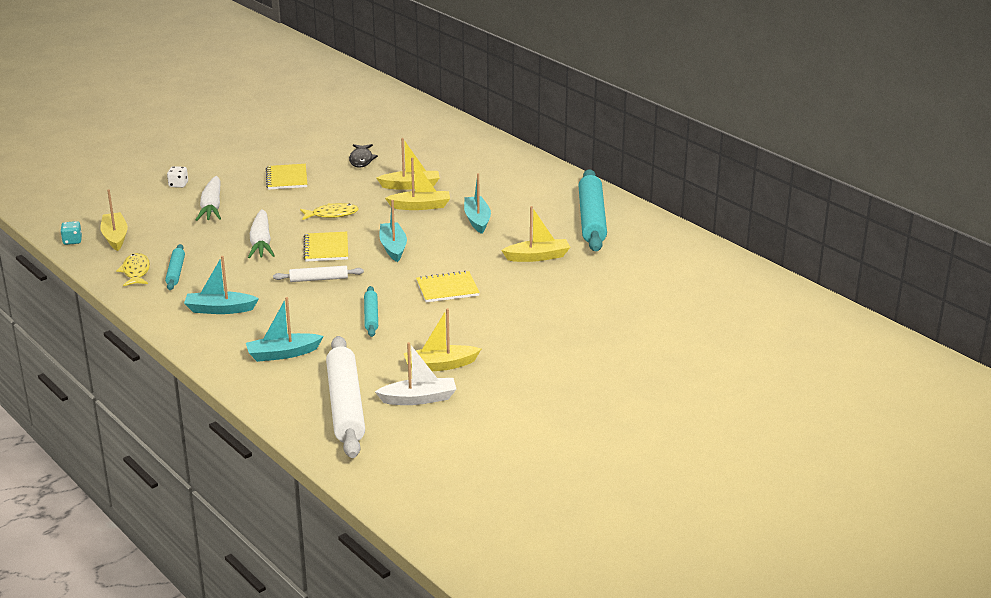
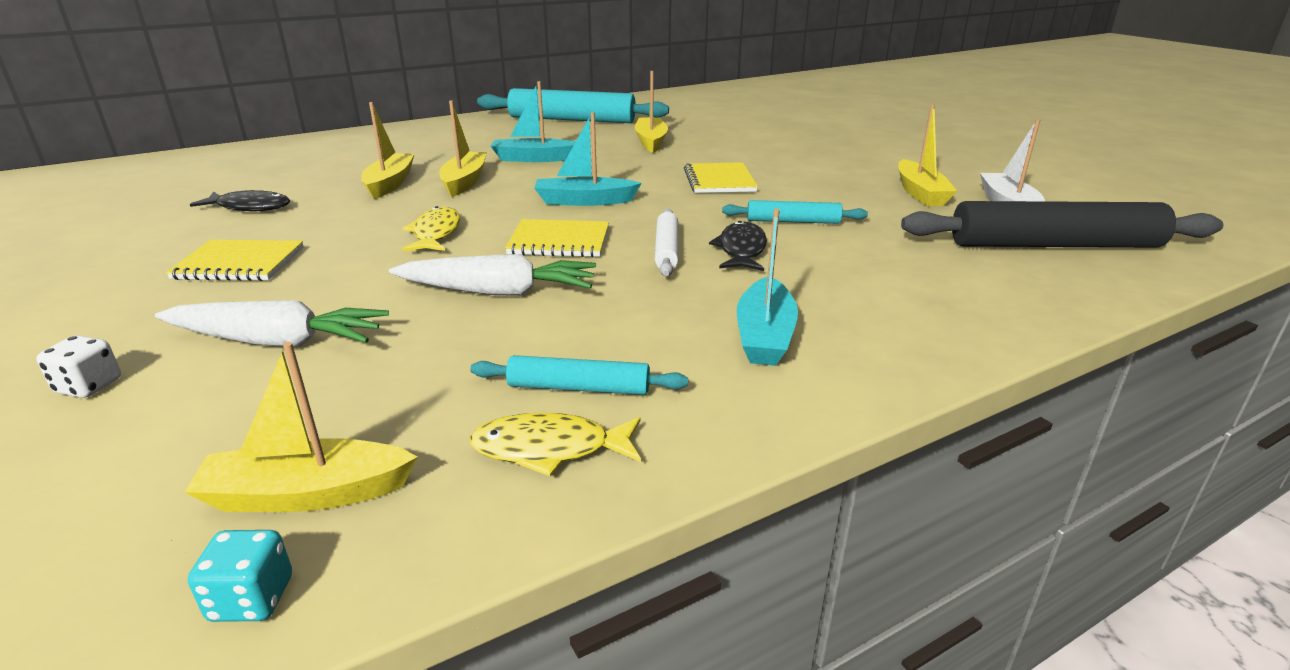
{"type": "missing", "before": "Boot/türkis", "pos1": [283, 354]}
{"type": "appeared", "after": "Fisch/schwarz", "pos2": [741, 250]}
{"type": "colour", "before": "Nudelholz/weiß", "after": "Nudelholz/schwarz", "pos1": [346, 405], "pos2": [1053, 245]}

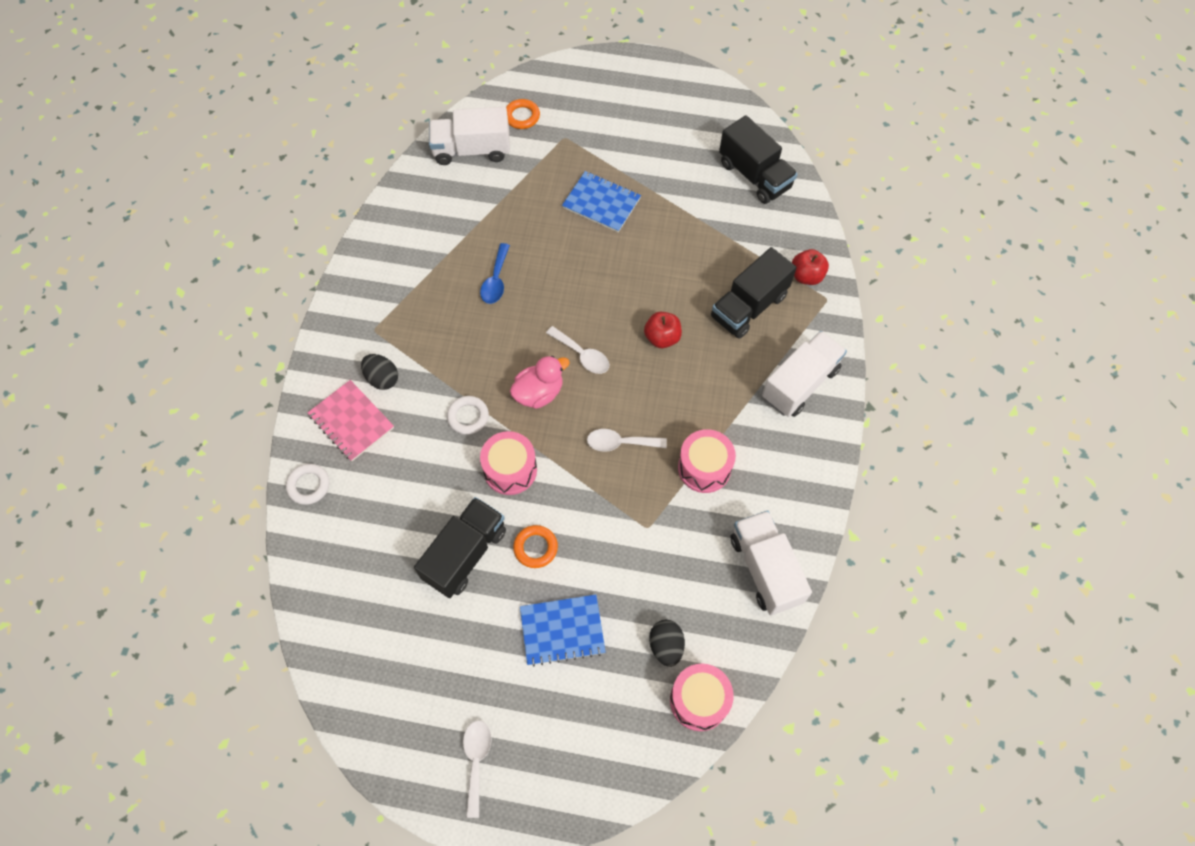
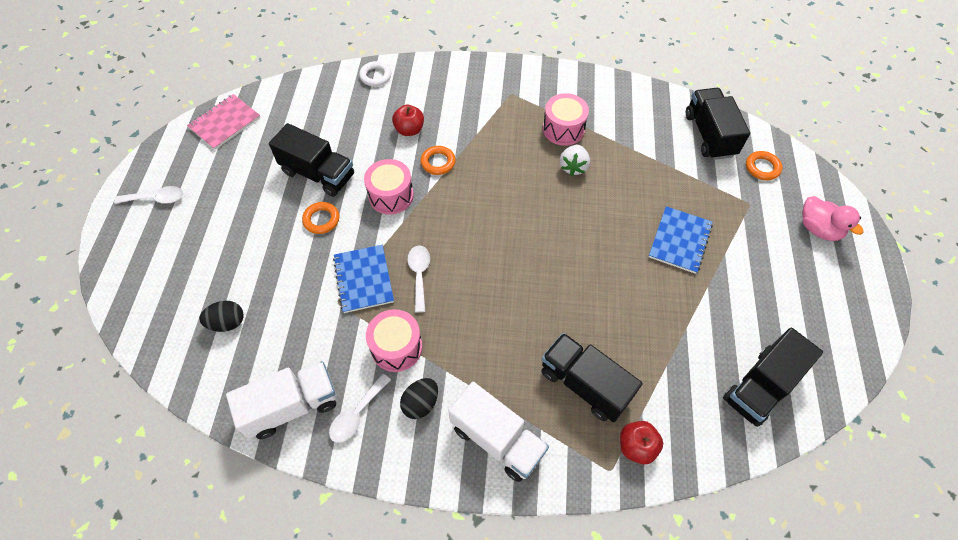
{"type": "relocated", "before": "Notizbuch/rosa", "pos1": [351, 421], "pos2": [225, 123]}
{"type": "relocated", "before": "Ei/schwarz", "pos1": [382, 378], "pos2": [420, 403]}
{"type": "relocated", "before": "Ente/rosa", "pos1": [539, 393], "pos2": [818, 229]}
{"type": "relocated", "before": "Notizbuch/blau", "pos1": [562, 630], "pos2": [364, 279]}
{"type": "relocated", "before": "Löffel/weiß", "pos1": [582, 355], "pos2": [357, 414]}
{"type": "relocated", "before": "Apfel/rot", "pos1": [662, 338], "pos2": [409, 130]}
{"type": "relocated", "before": "Trommel/rosa", "pos1": [699, 700], "pos2": [563, 129]}
{"type": "exchanged", "before": "Löffel/blau", "after": "Erdbeere/weiß", "pos1": [496, 280], "pos2": [573, 167]}
{"type": "colour", "before": "Lastwagen/weiß", "after": "Lastwagen/schwarz", "pos1": [472, 150], "pos2": [709, 135]}
{"type": "colour", "before": "Ring/weiß", "after": "Ring/orange", "pos1": [468, 417], "pos2": [438, 162]}

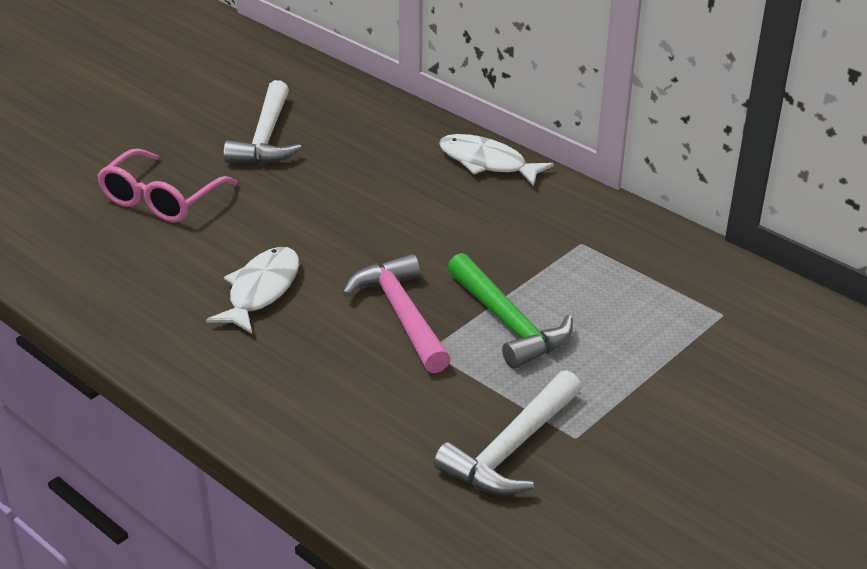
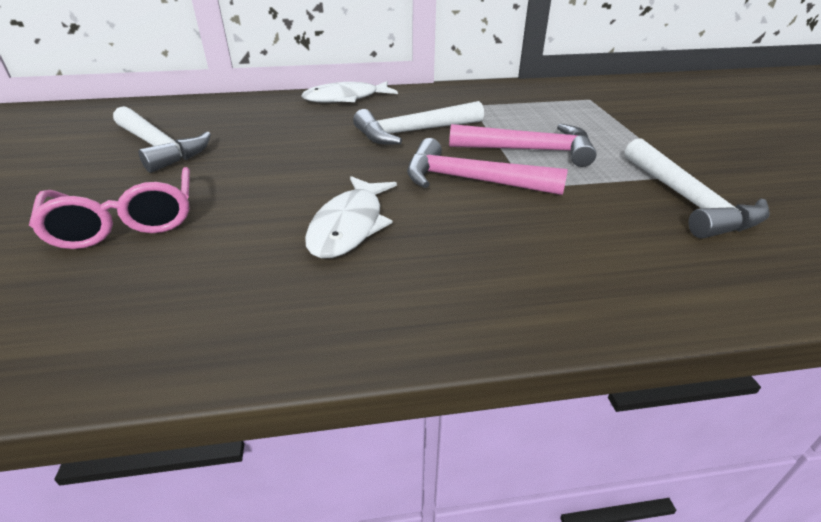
{"type": "appeared", "after": "Hammer/weiß", "pos2": [414, 132]}
{"type": "colour", "before": "Hammer/grün", "after": "Hammer/rosa", "pos1": [508, 323], "pos2": [529, 150]}
{"type": "spun", "before": "Fisch/weiß", "pos1": [261, 291], "pos2": [349, 226], "turn": -135}

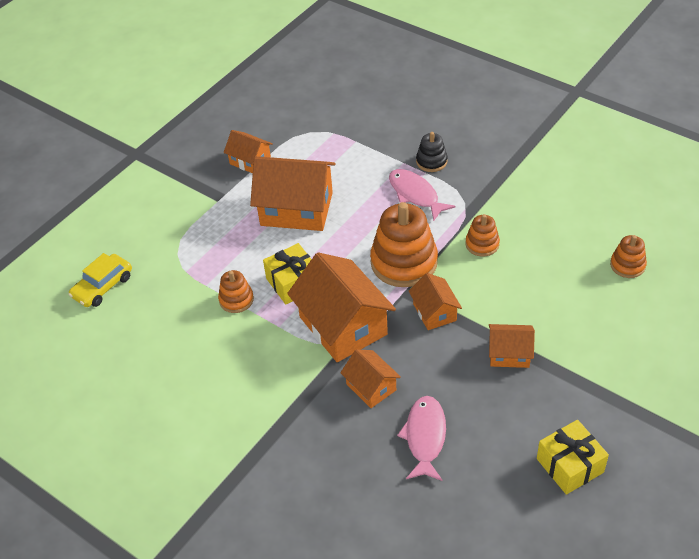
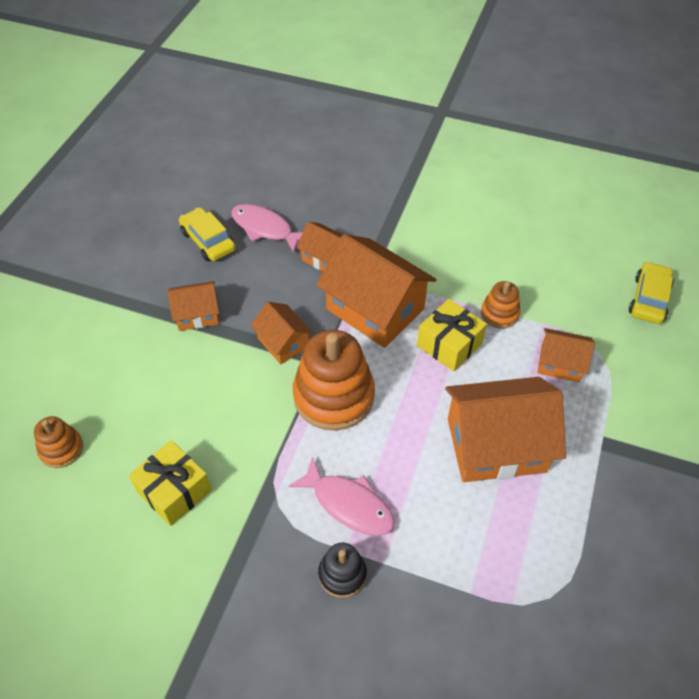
{"type": "missing", "before": "Stapelspielzeug/orange", "pos1": [482, 244]}
{"type": "appeared", "after": "Auto/gelb", "pos2": [208, 241]}
{"type": "relocated", "before": "Haus/orange", "pos1": [250, 161], "pos2": [560, 363]}
{"type": "relocated", "before": "Geschenk/gelb", "pos1": [570, 465], "pos2": [174, 491]}
{"type": "spun", "before": "Fisch/rosa", "pos1": [425, 437], "pos2": [265, 228], "turn": 135}

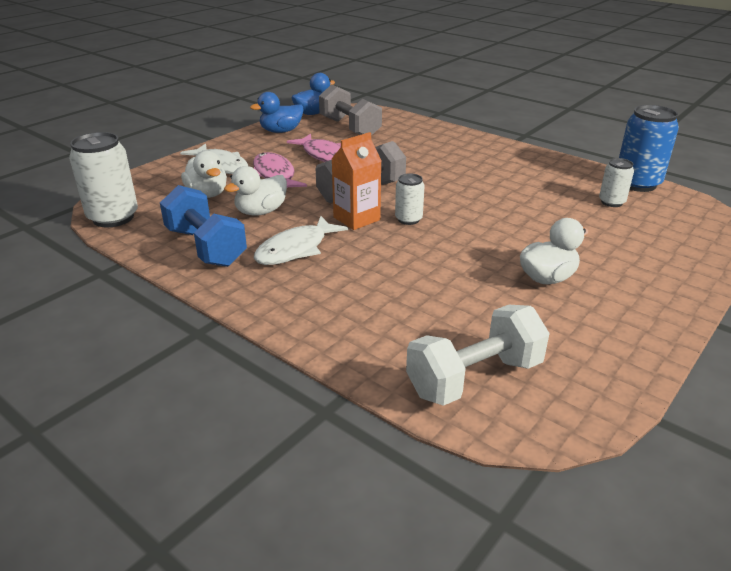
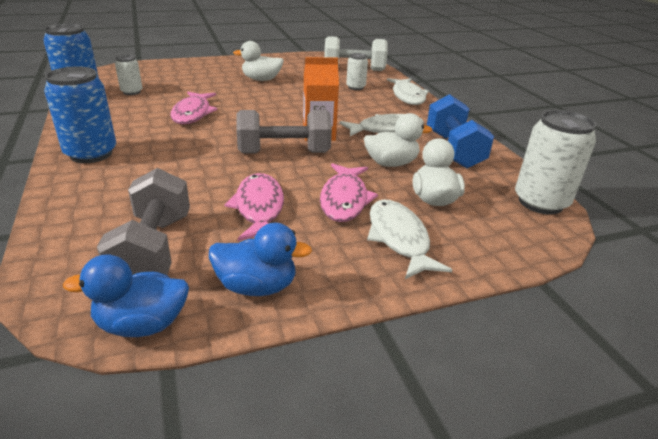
{"type": "appeared", "after": "Dose/blau", "pos2": [91, 154]}
{"type": "appeared", "after": "Fisch/rosa", "pos2": [193, 113]}
{"type": "appeared", "after": "Fisch/weiß", "pos2": [407, 96]}
{"type": "relocated", "before": "Dose/weiß", "pos1": [408, 219], "pos2": [355, 87]}

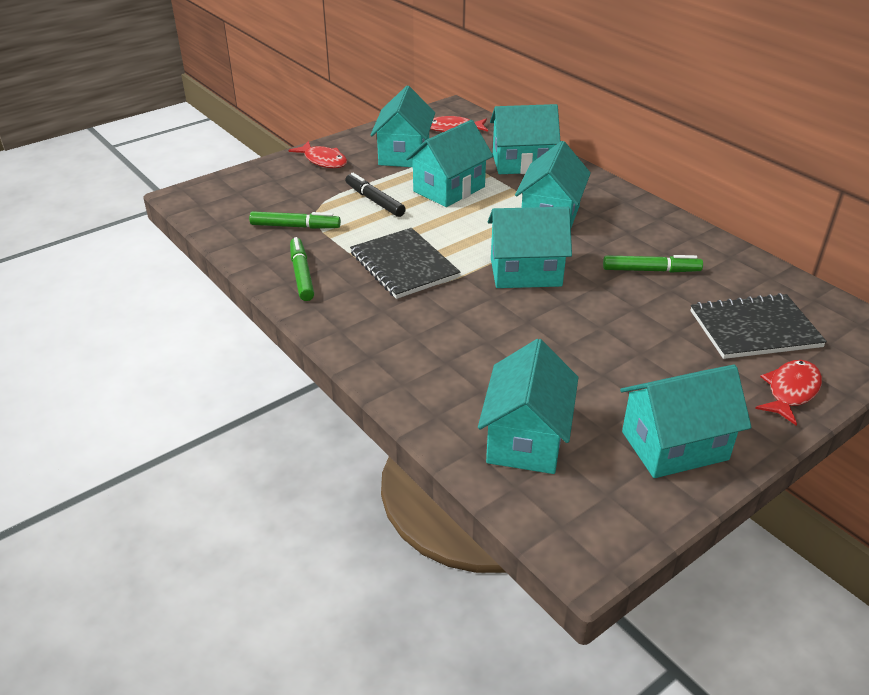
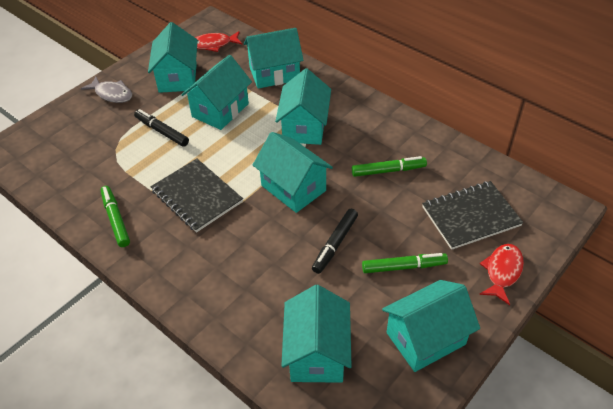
{"type": "appeared", "after": "Filzstift/schwarz", "pos2": [335, 244]}
{"type": "relocated", "before": "Filzstift/grün", "pos1": [295, 226], "pos2": [404, 267]}
{"type": "colour", "before": "Fisch/rot", "after": "Fisch/grau", "pos1": [323, 161], "pos2": [112, 94]}
{"type": "spun", "before": "Haus/türkis", "pos1": [525, 272], "pos2": [293, 188], "turn": 60}

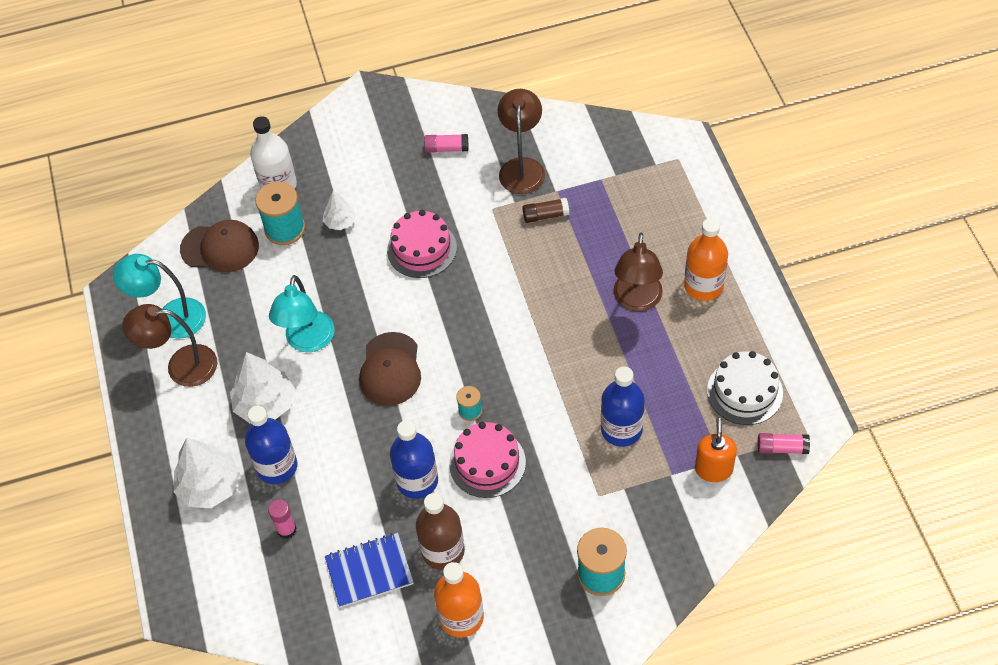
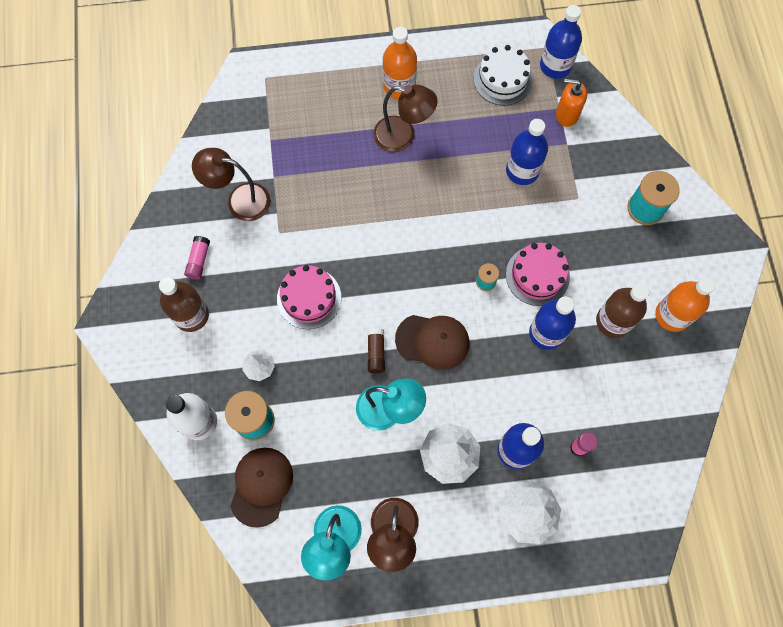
{"type": "missing", "before": "Notizbuch/blau", "pos1": [369, 571]}
{"type": "appeared", "after": "Flasche/braun", "pos2": [191, 315]}
{"type": "relocated", "before": "Klebestift/braun", "pos1": [545, 215], "pos2": [376, 353]}
{"type": "exchanged", "before": "Klebestift/rosa", "after": "Flasche/blau", "pos1": [782, 448], "pos2": [555, 66]}

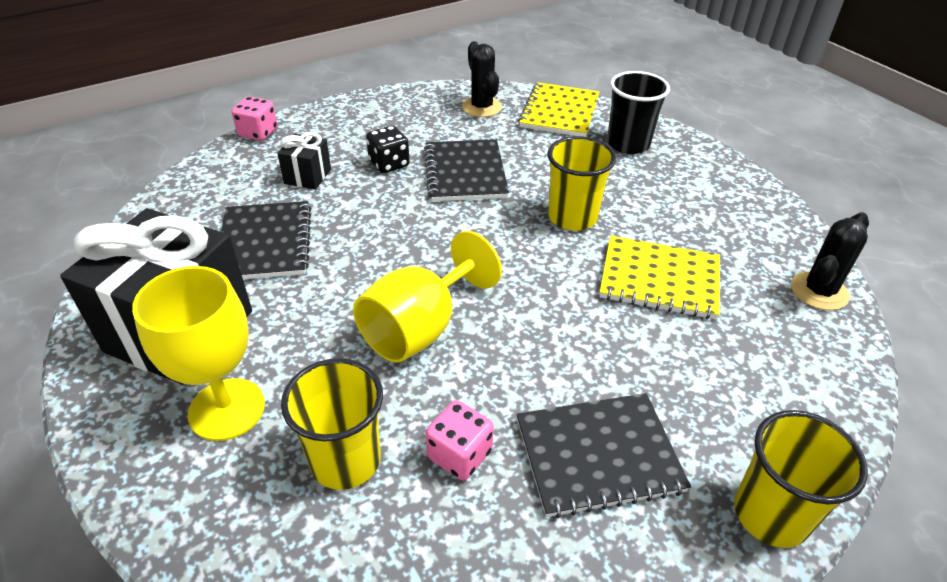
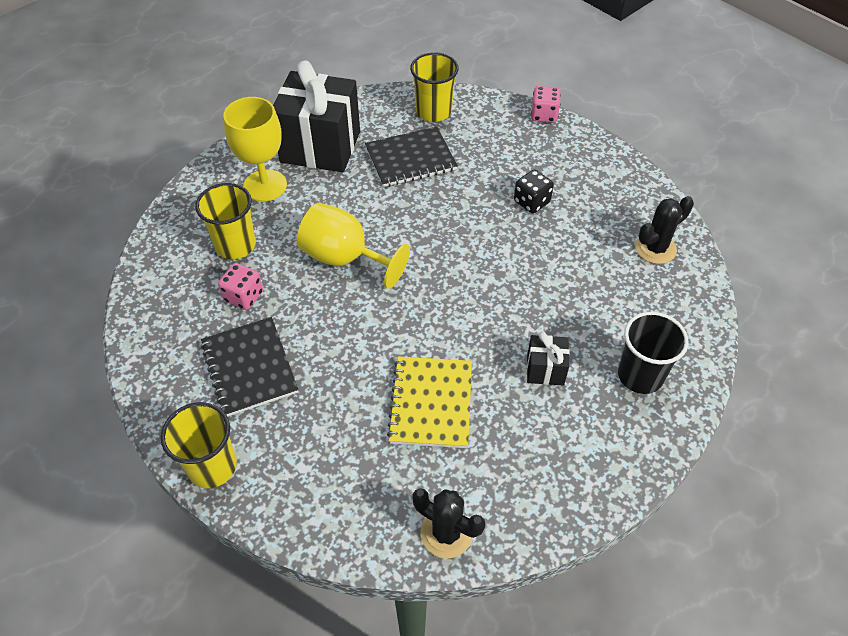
{"type": "missing", "before": "Notizbuch/schwarz", "pos1": [465, 172]}
{"type": "missing", "before": "Notizbuch/gelb", "pos1": [559, 112]}
{"type": "relocated", "before": "Geschenk/schwarz", "pos1": [307, 176], "pos2": [545, 370]}
{"type": "relocated", "before": "Becher/gelb", "pos1": [572, 217], "pos2": [433, 111]}

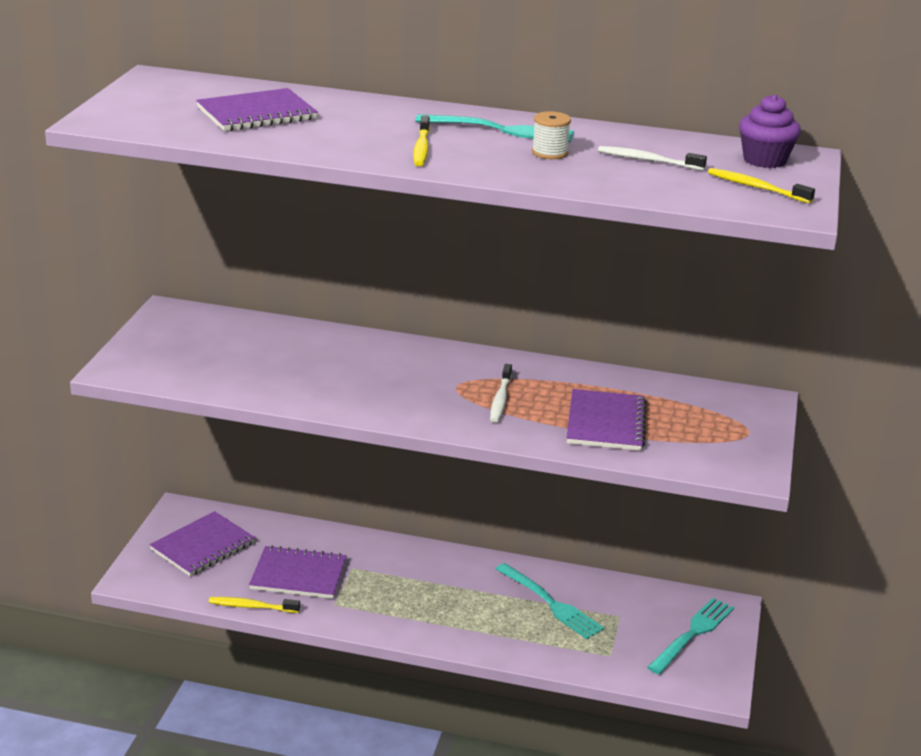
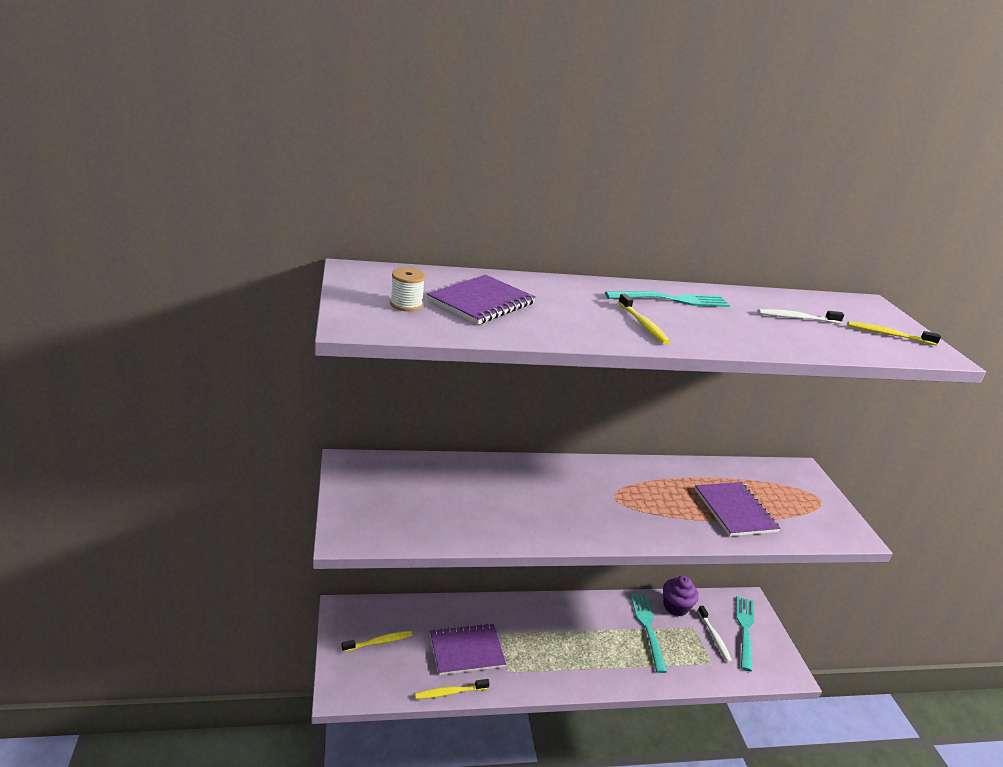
{"type": "relocated", "before": "Zahnbürste/weiß", "pos1": [500, 399], "pos2": [714, 637]}
{"type": "relocated", "before": "Garnrolle/weiß", "pos1": [549, 153], "pos2": [406, 304]}
{"type": "relocated", "before": "Muffin/lila", "pos1": [764, 160], "pos2": [675, 607]}
{"type": "exchanged", "before": "Notizbuch/lila", "after": "Zahnbürste/gelb", "pos1": [202, 546], "pos2": [379, 642]}
{"type": "spun", "before": "Gabel/türkis", "pos1": [551, 603], "pos2": [647, 628], "turn": -120}

